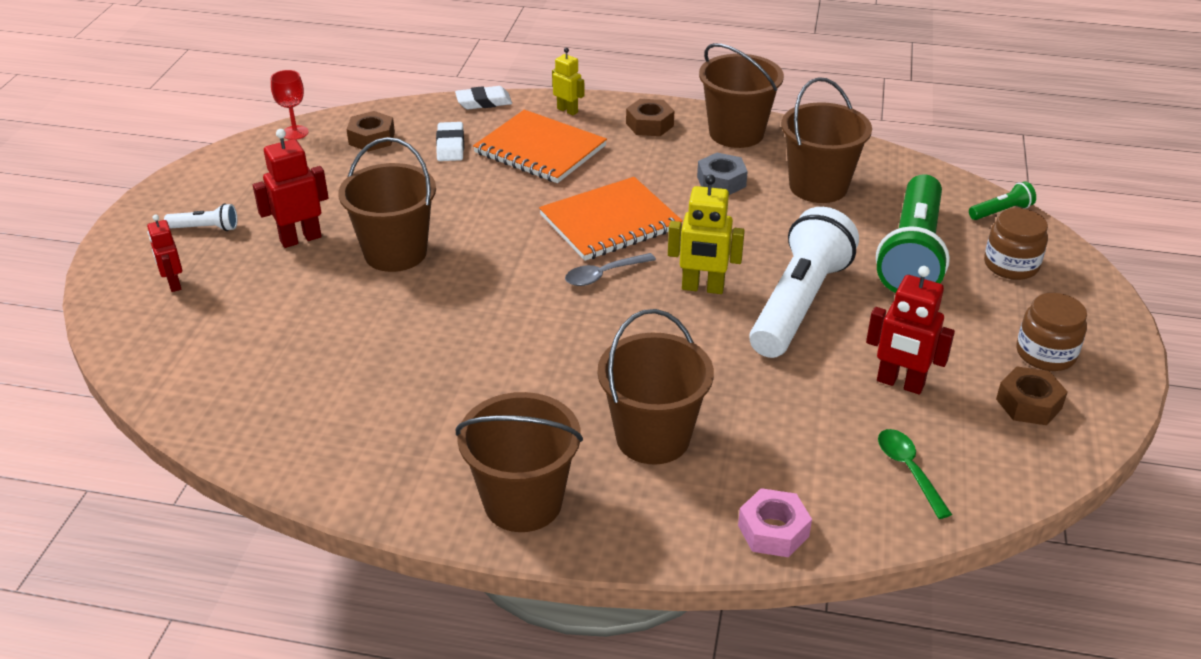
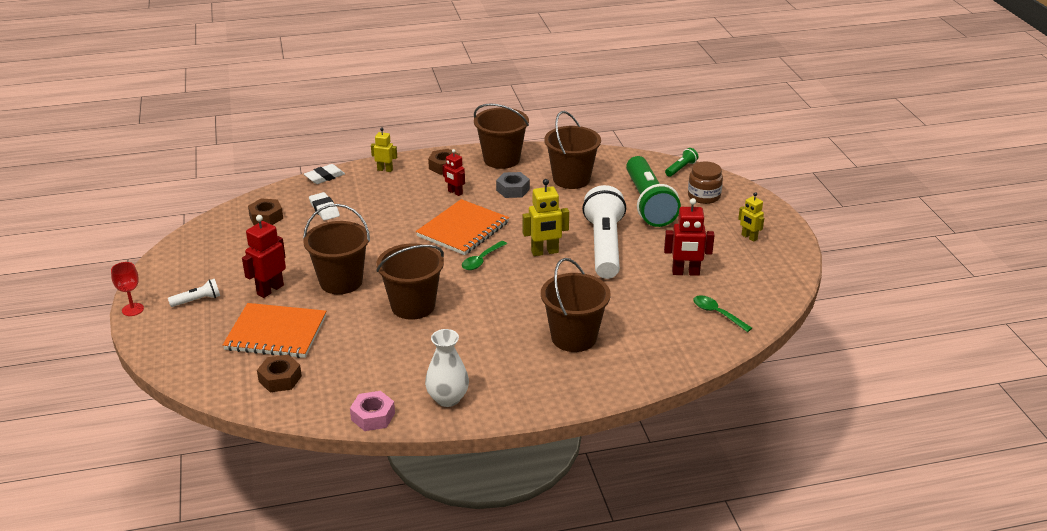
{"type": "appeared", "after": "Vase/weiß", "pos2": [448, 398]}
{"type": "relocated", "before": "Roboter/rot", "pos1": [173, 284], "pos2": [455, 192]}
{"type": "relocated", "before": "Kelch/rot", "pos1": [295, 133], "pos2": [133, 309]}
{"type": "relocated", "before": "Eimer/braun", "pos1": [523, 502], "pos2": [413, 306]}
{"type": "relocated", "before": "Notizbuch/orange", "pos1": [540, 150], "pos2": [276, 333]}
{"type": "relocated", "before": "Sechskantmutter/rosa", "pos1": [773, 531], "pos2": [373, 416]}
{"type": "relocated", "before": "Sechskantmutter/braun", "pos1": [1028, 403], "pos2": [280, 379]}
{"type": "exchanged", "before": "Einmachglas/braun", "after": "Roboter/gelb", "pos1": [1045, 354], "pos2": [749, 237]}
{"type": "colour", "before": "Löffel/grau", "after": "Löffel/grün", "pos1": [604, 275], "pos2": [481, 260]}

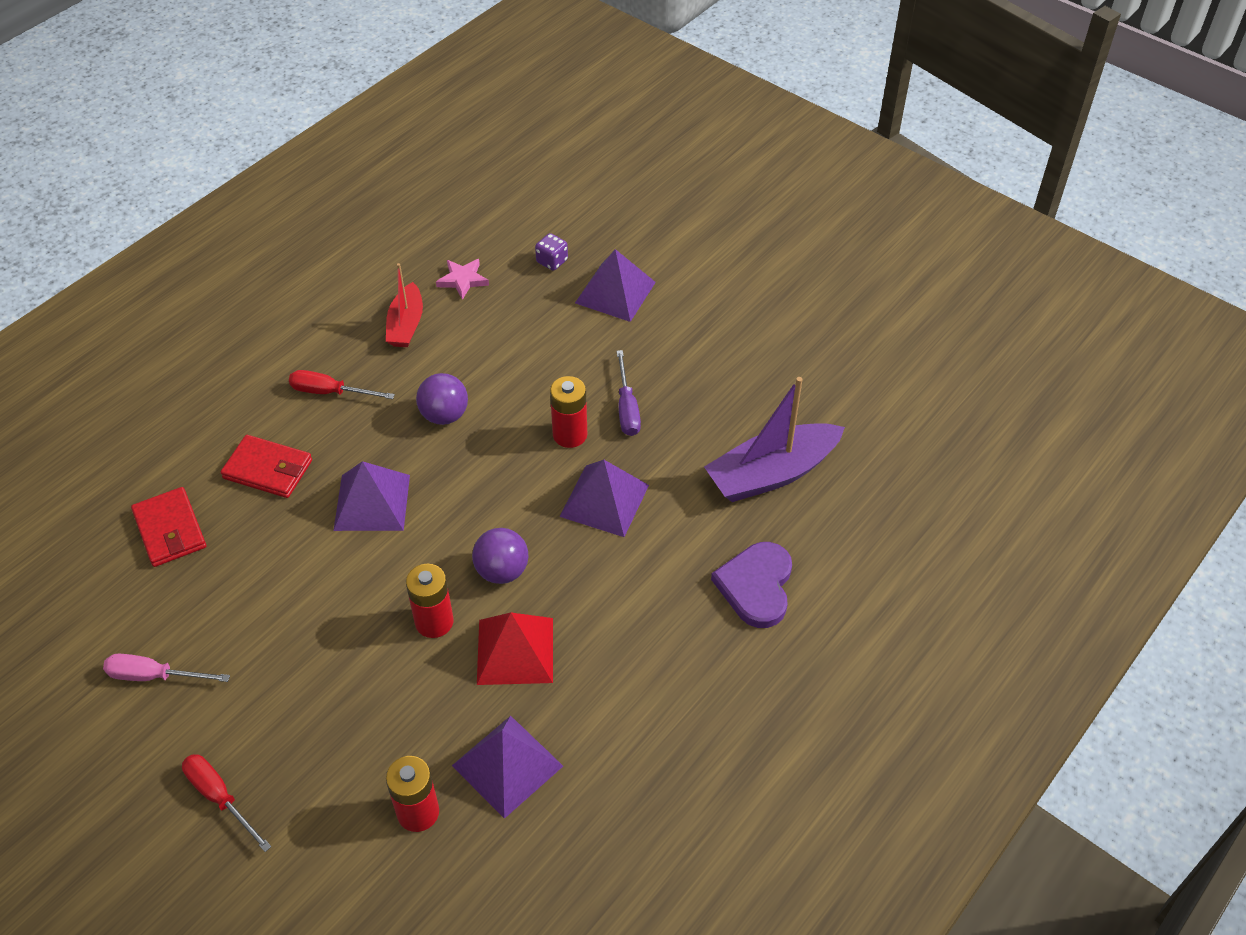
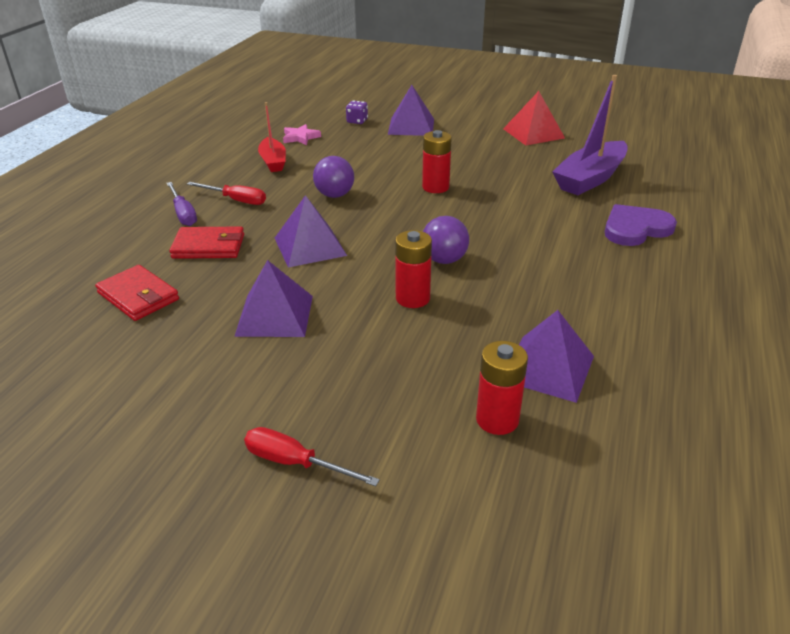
{"type": "missing", "before": "Schraubenzieher/rosa", "pos1": [155, 676]}
{"type": "relocated", "before": "Pyramide/rot", "pos1": [515, 651], "pos2": [533, 133]}
{"type": "relocated", "before": "Pyramide/lila", "pos1": [604, 500], "pos2": [274, 315]}
{"type": "relocated", "before": "Schraubenzieher/lila", "pos1": [627, 408], "pos2": [183, 214]}
{"type": "spun", "before": "Schraubenzieher/rot", "pos1": [330, 392], "pos2": [236, 200], "turn": -150}
{"type": "spun", "before": "Herz/lila", "pos1": [756, 586], "pos2": [635, 228], "turn": 75}

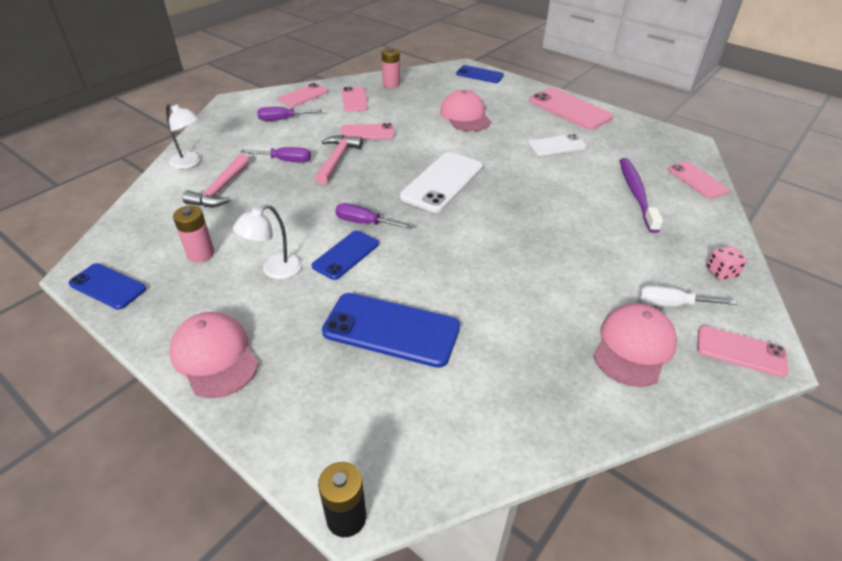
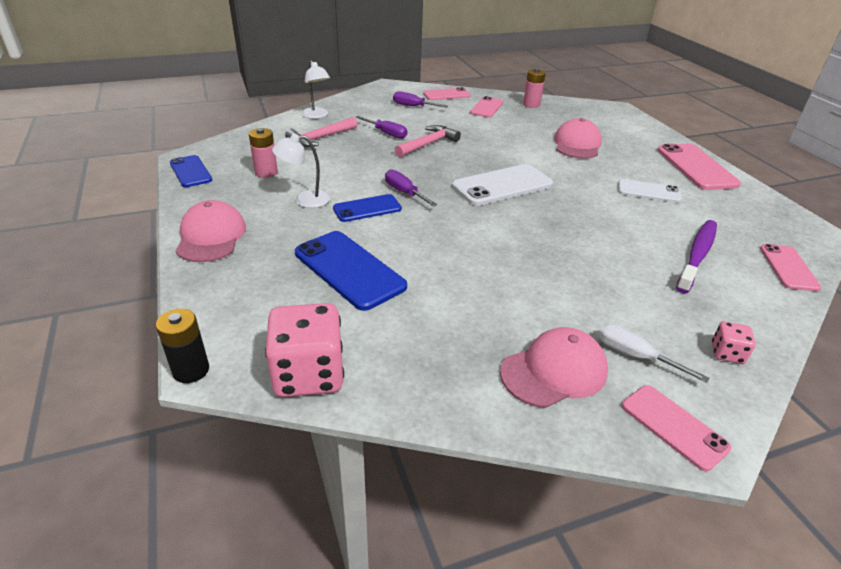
{"type": "missing", "before": "Handy/rosa", "pos1": [367, 132]}
{"type": "missing", "before": "Handy/blau", "pos1": [479, 75]}
{"type": "appeared", "after": "Spielwürfel/rosa", "pos2": [309, 374]}

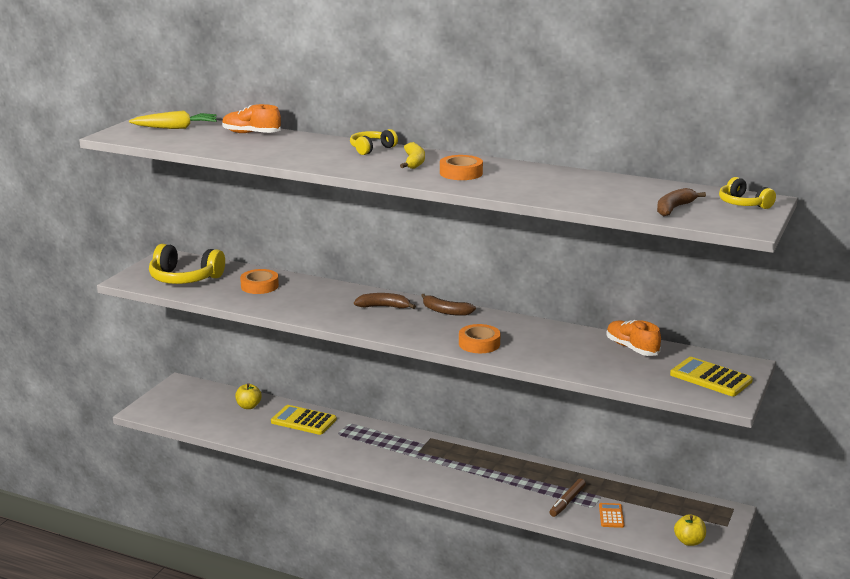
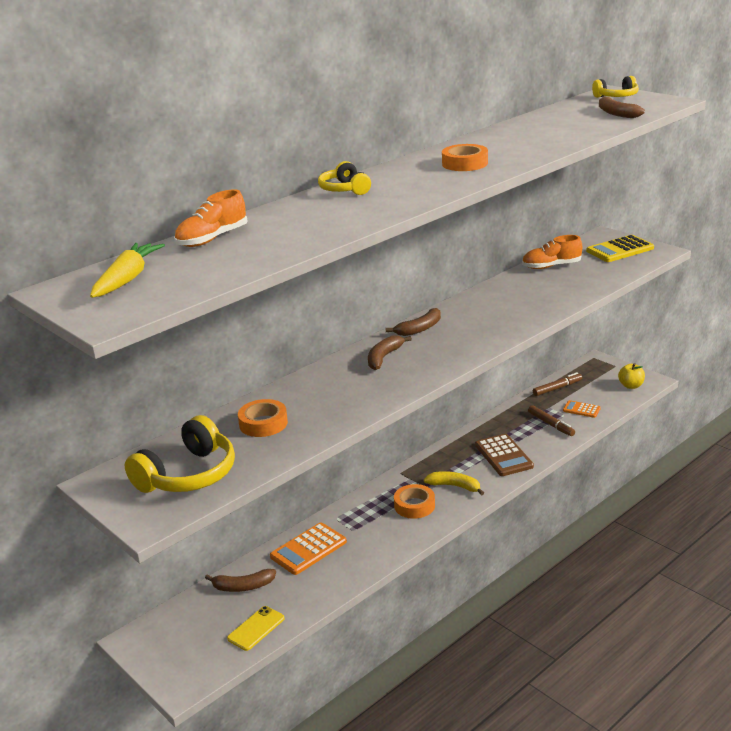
{"type": "appeared", "after": "Handy/gelb", "pos2": [256, 628]}
{"type": "appeared", "after": "Taschenrechner/braun", "pos2": [503, 456]}
{"type": "appeared", "after": "Filzstift/braun", "pos2": [557, 388]}
{"type": "relocated", "before": "Banane/gelb", "pos1": [414, 162], "pos2": [455, 486]}
{"type": "relocated", "before": "Klebeband/orange", "pos1": [479, 344], "pos2": [414, 506]}
{"type": "exchanged", "before": "Apfel/gelb", "after": "Banane/braun", "pos1": [248, 406], "pos2": [243, 586]}
{"type": "colour", "before": "Taschenrechner/gelb", "after": "Taschenrechner/orange", "pos1": [303, 421], "pos2": [308, 549]}

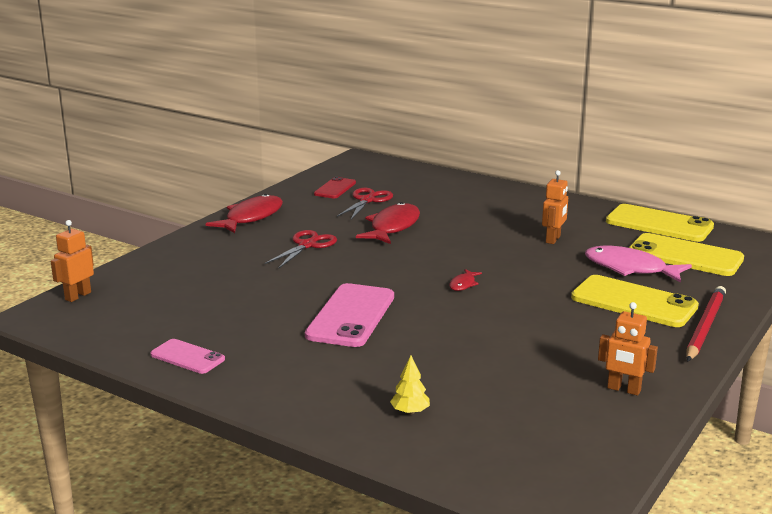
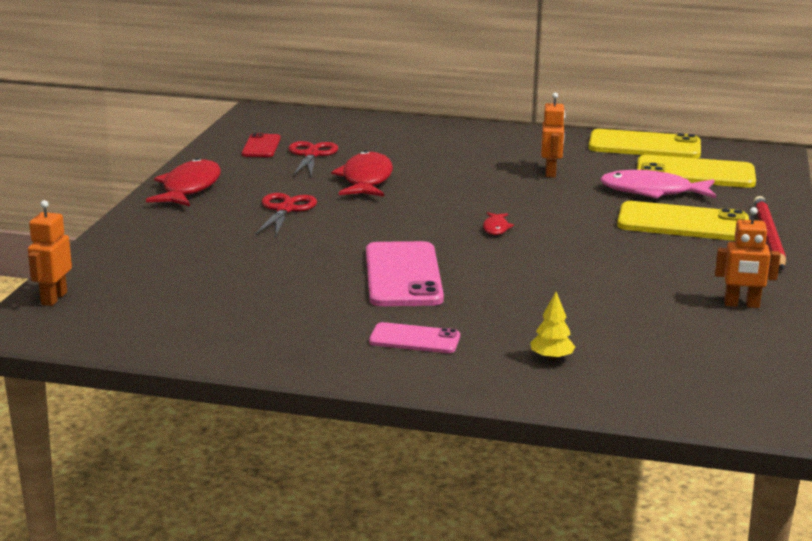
{"type": "relocated", "before": "Handy/rosa", "pos1": [187, 357], "pos2": [414, 339]}

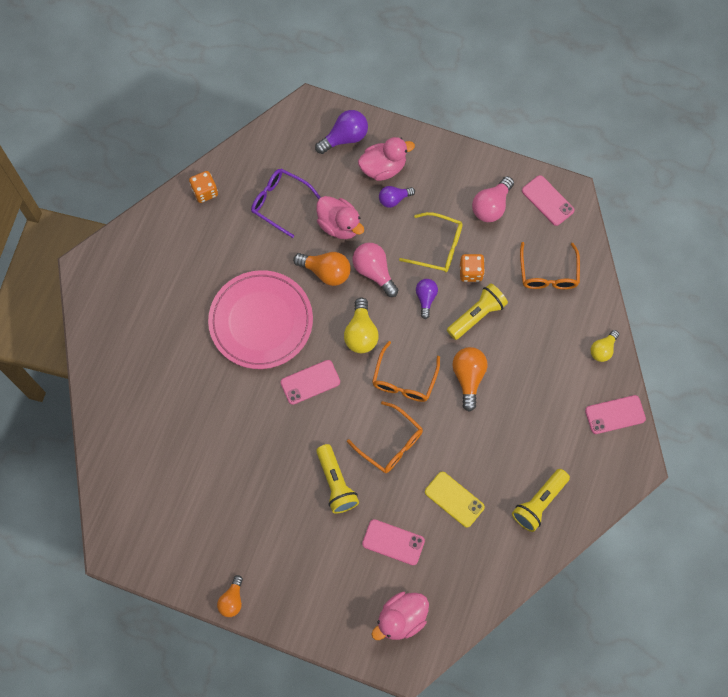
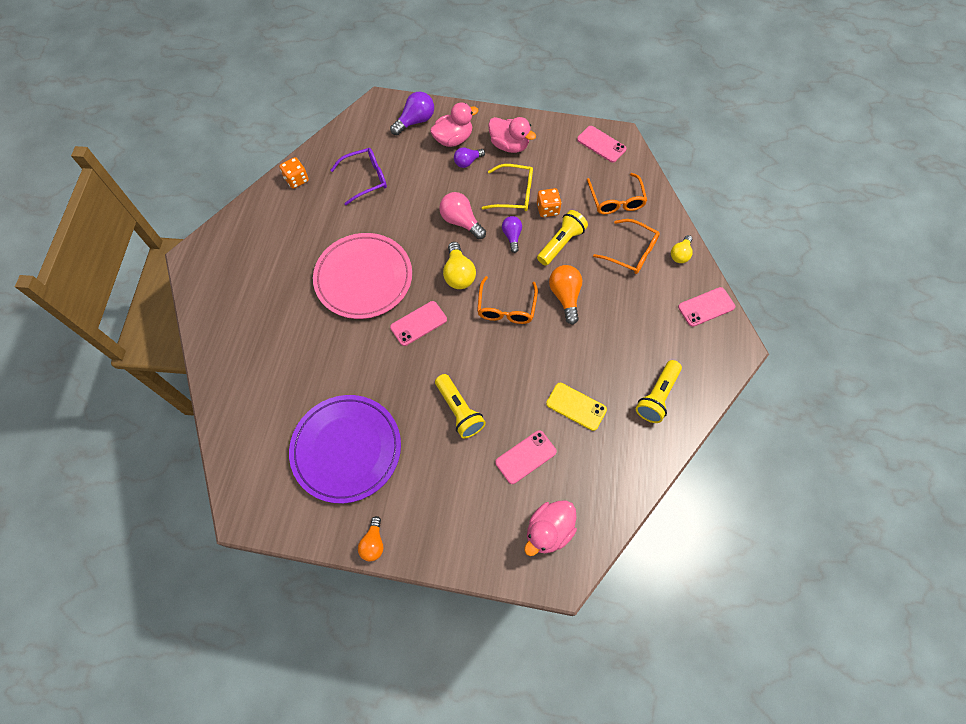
{"type": "missing", "before": "Glühbirne/orange", "pos1": [326, 272]}
{"type": "missing", "before": "Glühbirne/rosa", "pos1": [491, 206]}
{"type": "appeared", "after": "Teller/lila", "pos2": [346, 449]}
{"type": "relocated", "before": "Ente/rosa", "pos1": [339, 225], "pos2": [509, 145]}
{"type": "relocated", "before": "Brille/orange", "pos1": [391, 443], "pos2": [631, 252]}
{"type": "spun", "before": "Brille/lila", "pos1": [279, 202], "pos2": [366, 179], "turn": 135}
{"type": "spun", "before": "Handy/rosa", "pos1": [393, 542], "pos2": [525, 457], "turn": -45}

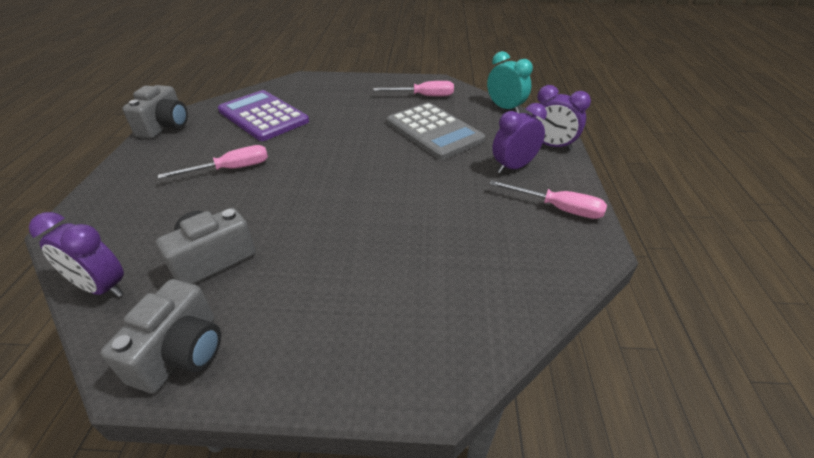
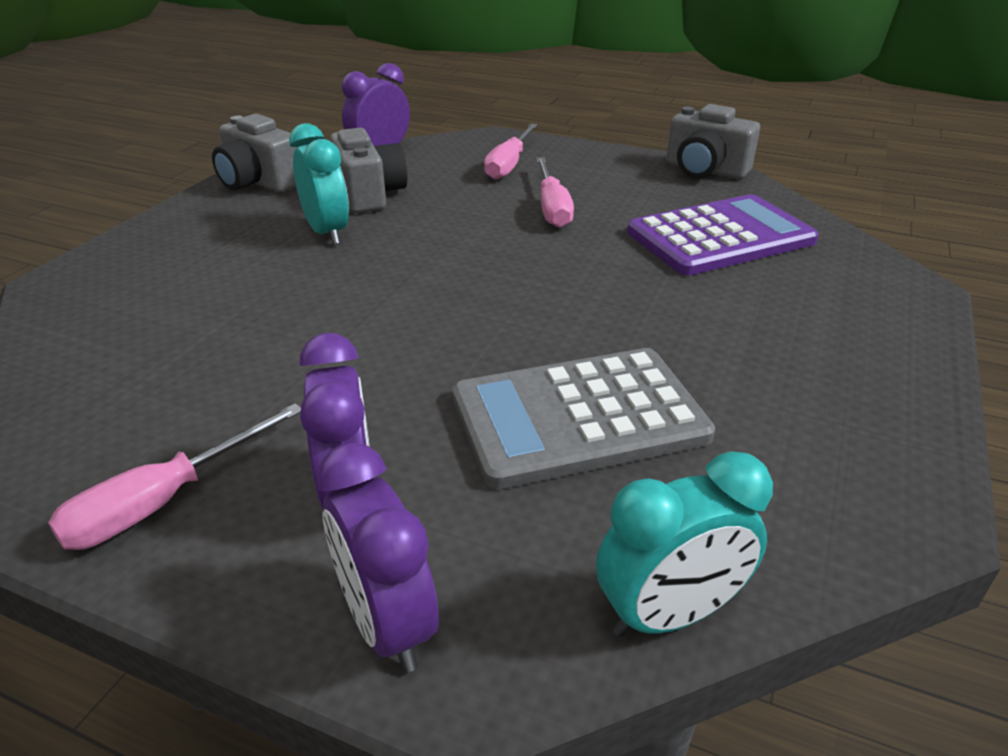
{"type": "appeared", "after": "Wecker/türkis", "pos2": [327, 232]}
{"type": "relocated", "before": "Schraubenzieher/rosa", "pos1": [423, 96], "pos2": [509, 165]}
{"type": "spun", "before": "Wecker/lila", "pos1": [551, 146], "pos2": [386, 623], "turn": -75}

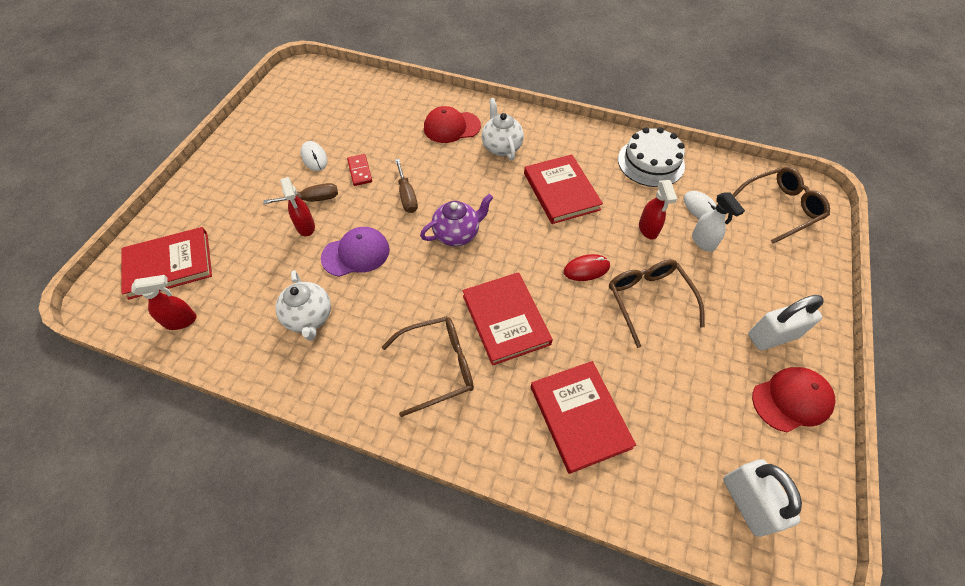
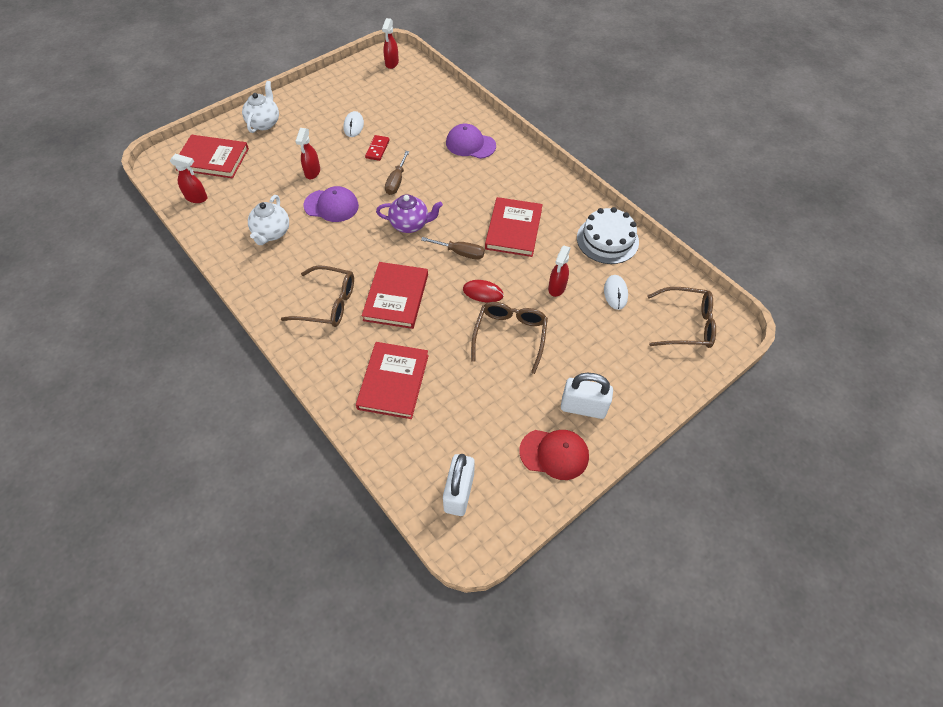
{"type": "missing", "before": "Sprühflasche/weiß", "pos1": [703, 242]}
{"type": "appeared", "after": "Sprühflasche/rot", "pos2": [391, 63]}
{"type": "relocated", "before": "Schraubenzieher/braun", "pos1": [312, 199], "pos2": [460, 253]}
{"type": "relocated", "before": "Teekanne/weiß", "pos1": [501, 147], "pos2": [264, 123]}
{"type": "colour", "before": "Kappe/rot", "after": "Kappe/lila", "pos1": [451, 127], "pos2": [470, 144]}

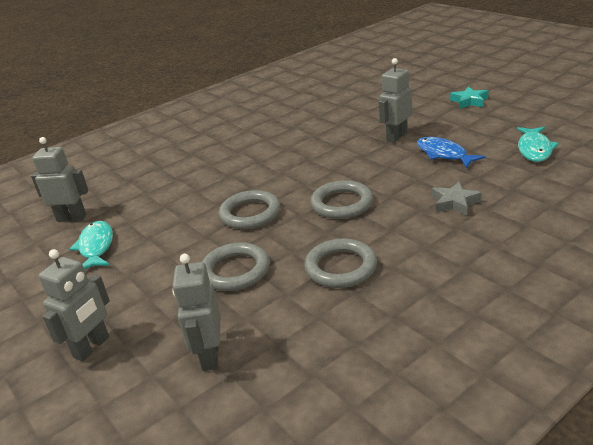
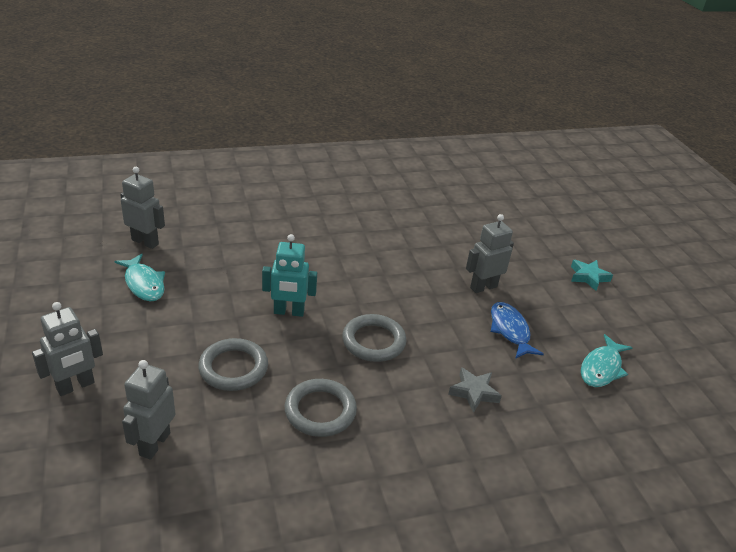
{"type": "exchanged", "before": "Ring/grau", "after": "Roboter/türkis", "pos1": [250, 214], "pos2": [289, 312]}
{"type": "spun", "before": "Fisch/türkis", "pos1": [96, 247], "pos2": [144, 284], "turn": 135}

